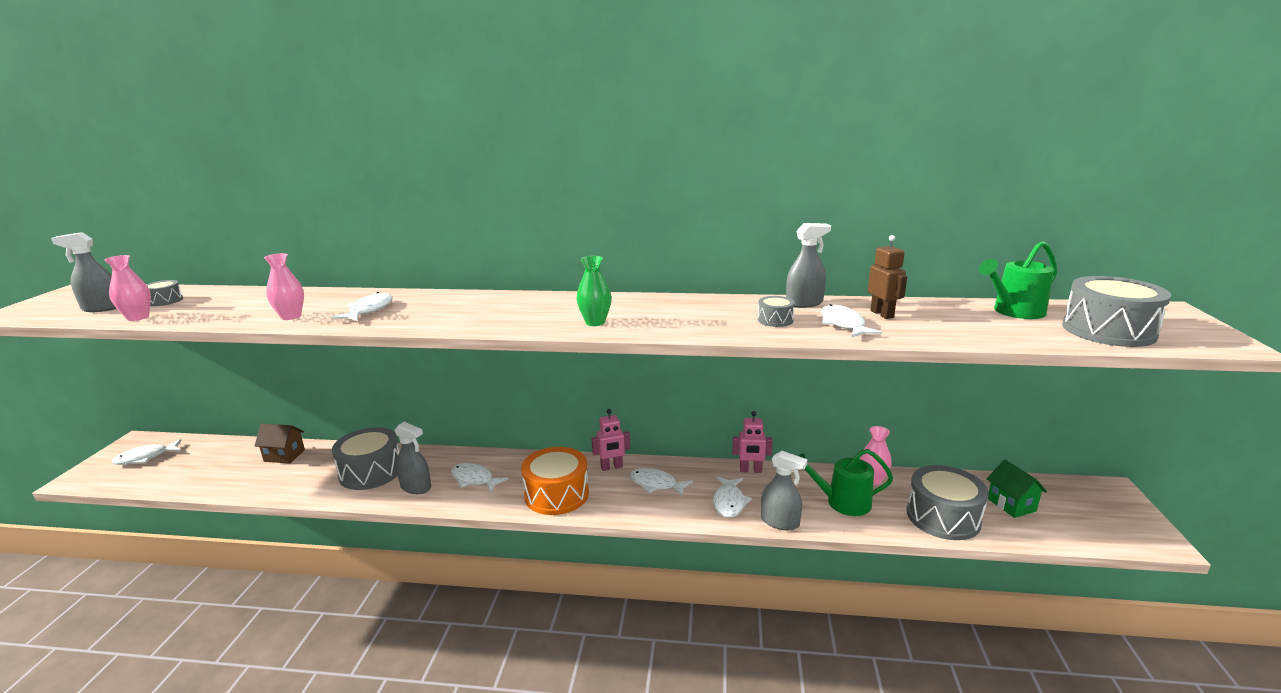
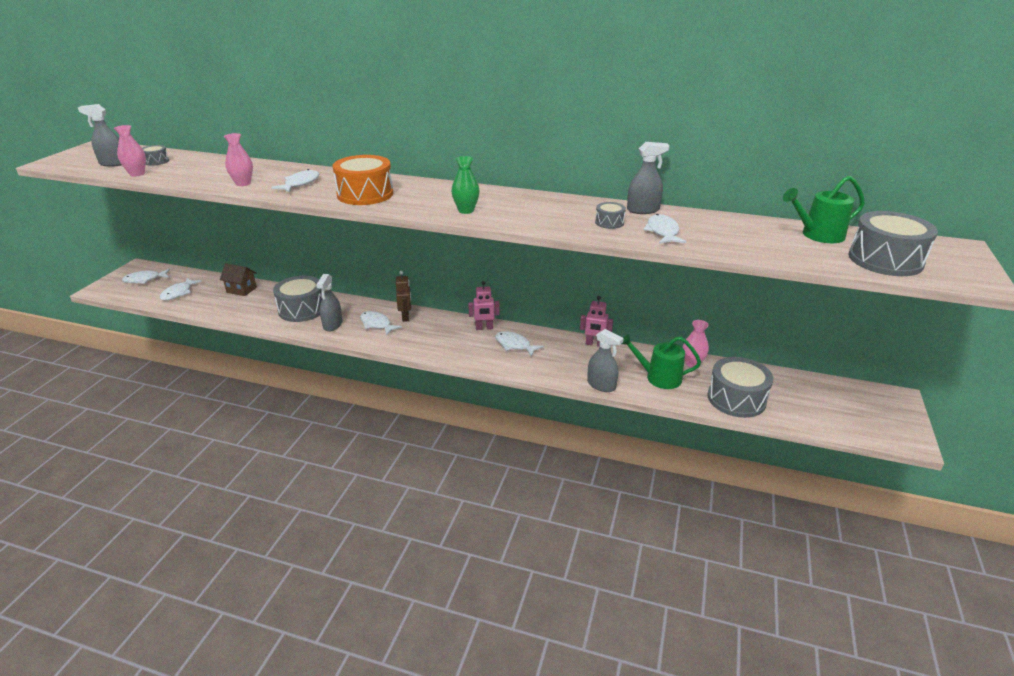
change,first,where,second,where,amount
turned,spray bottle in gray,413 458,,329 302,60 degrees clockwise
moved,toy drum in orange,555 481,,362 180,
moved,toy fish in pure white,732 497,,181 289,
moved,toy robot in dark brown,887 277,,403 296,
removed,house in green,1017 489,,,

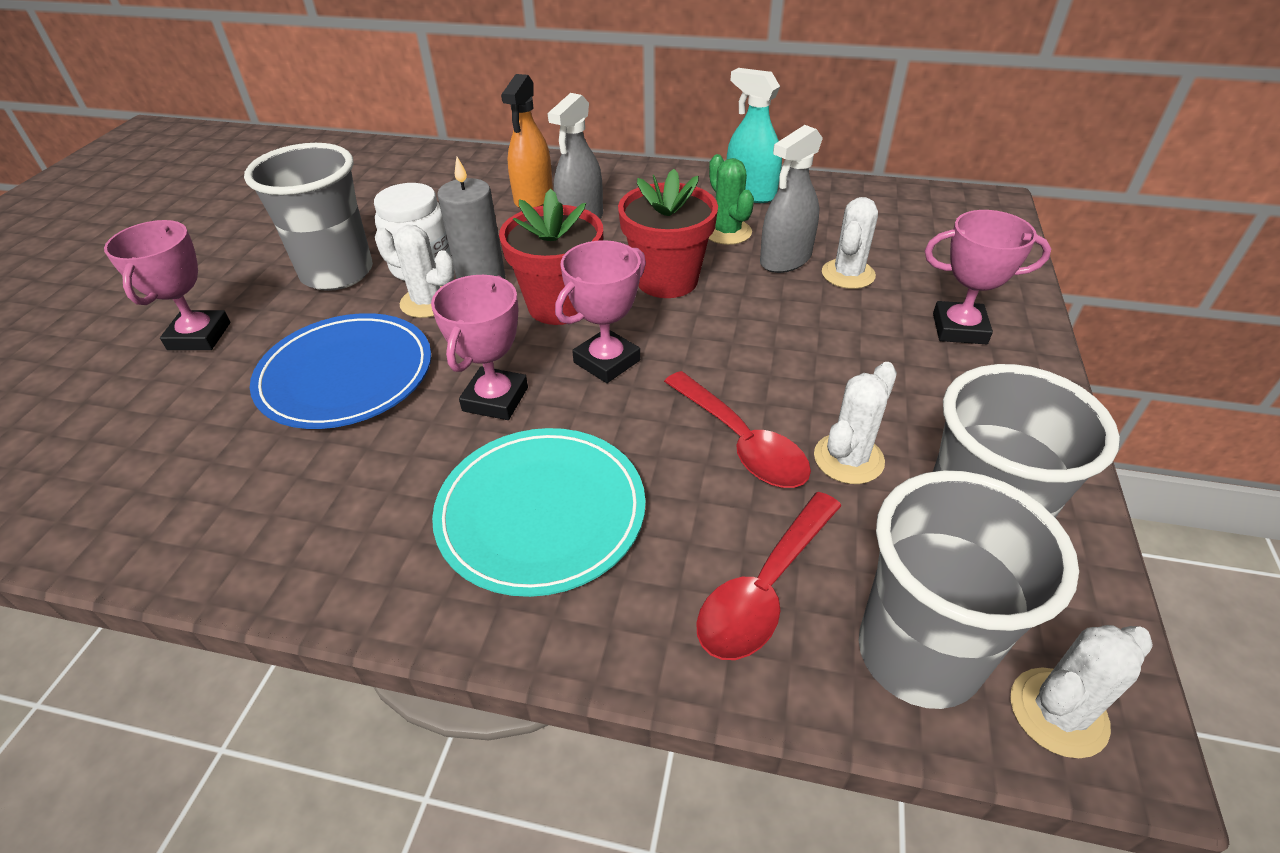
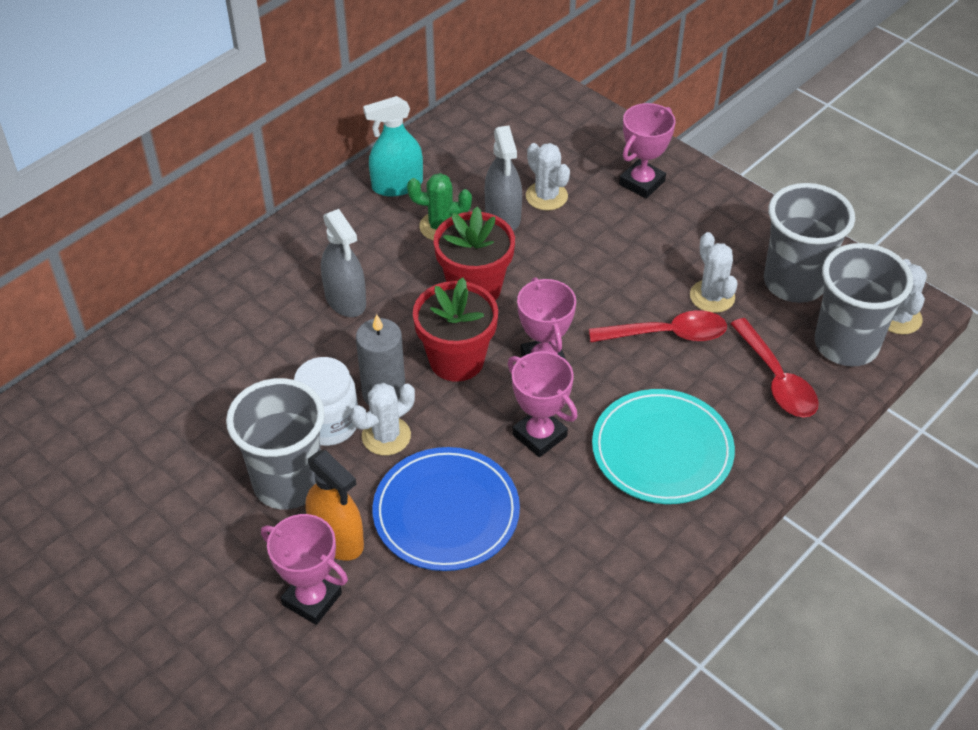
change,first,where,second,where,amount
moved,spray bottle in orange,527 141,,334 505,

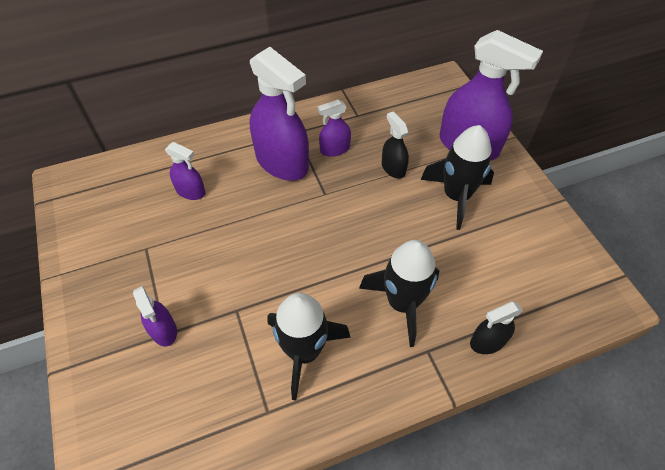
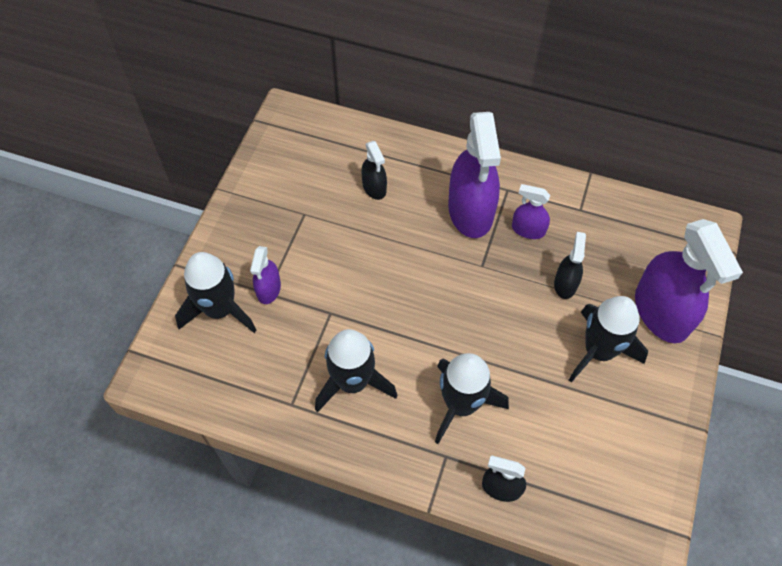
change,first,where,second,where,amount
recoloured,spray bottle in violet,185 171,spray bottle in black,374 170,
added,,,spaceship in black,216 292,

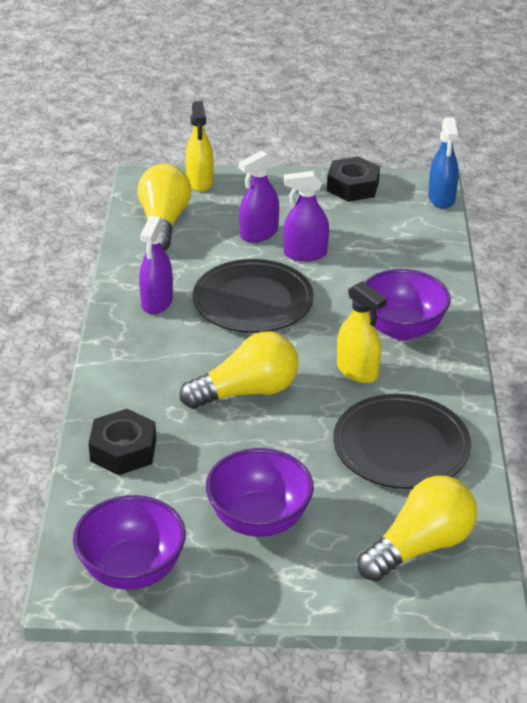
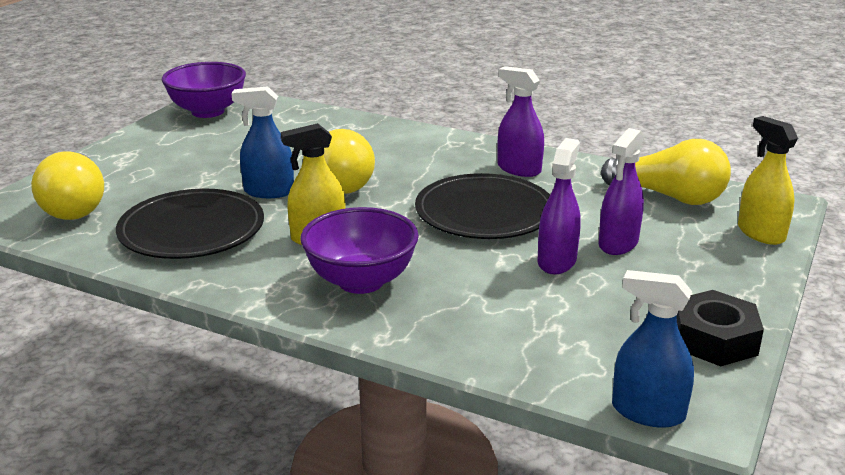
change,first,where,second,where,amount
removed,hex nut in black,122 442,,,
turned,spray bottle in yellow,200 146,,768 180,45 degrees clockwise
removed,bowl in violet,260 492,,,
turned,spray bottle in violet,259 197,,621 191,135 degrees counterclockwise
added,,,spray bottle in blue,262 142,

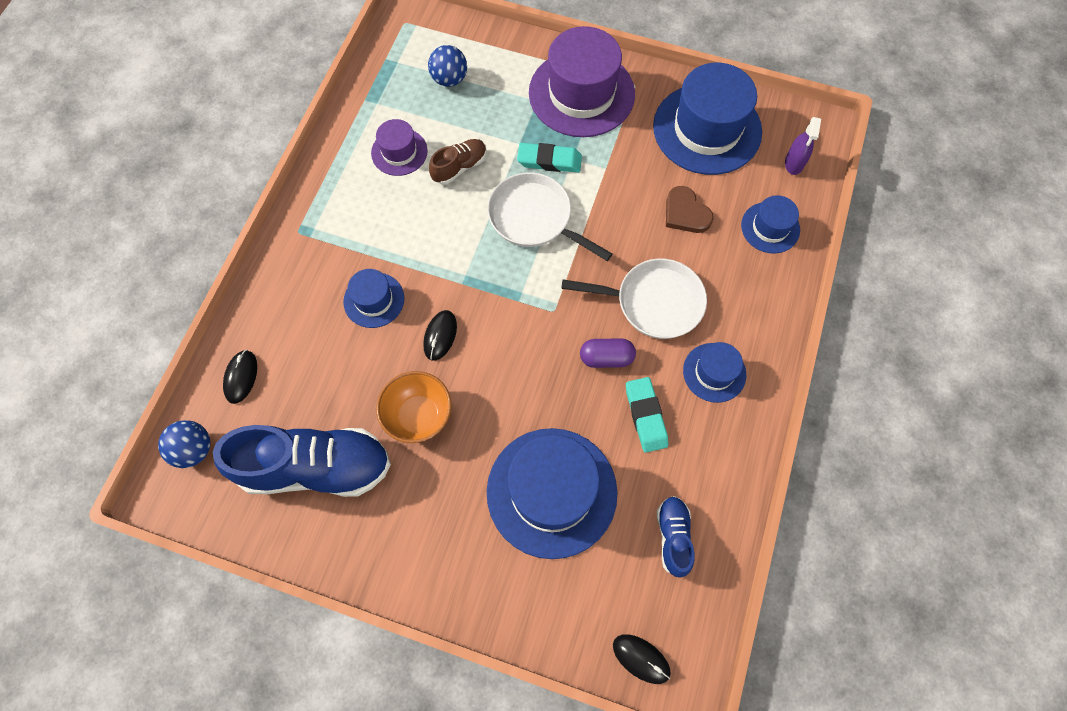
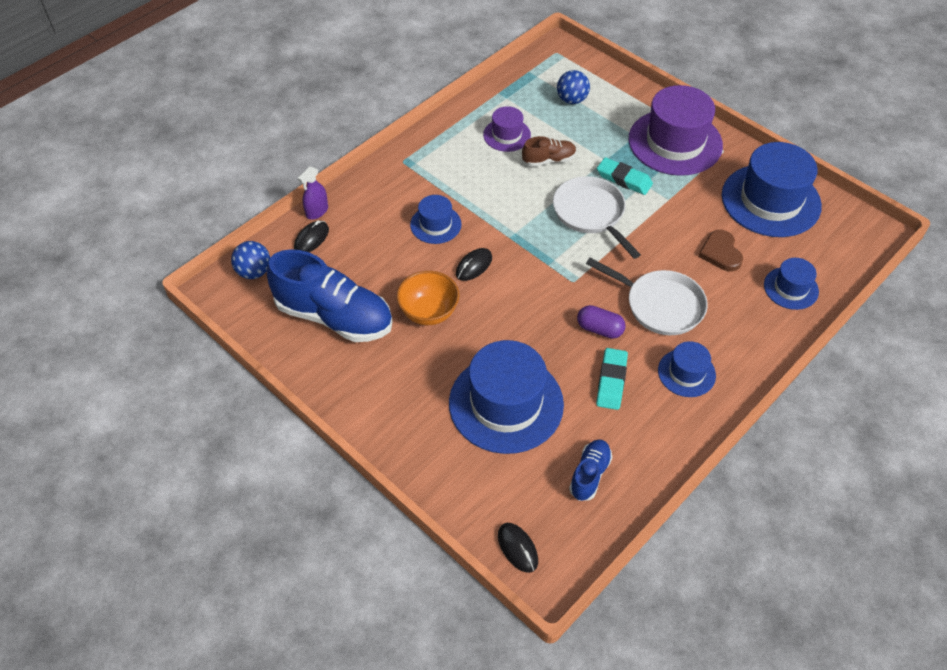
change,first,where,second,where,amount
moved,spray bottle in violet,803 146,,313 193,

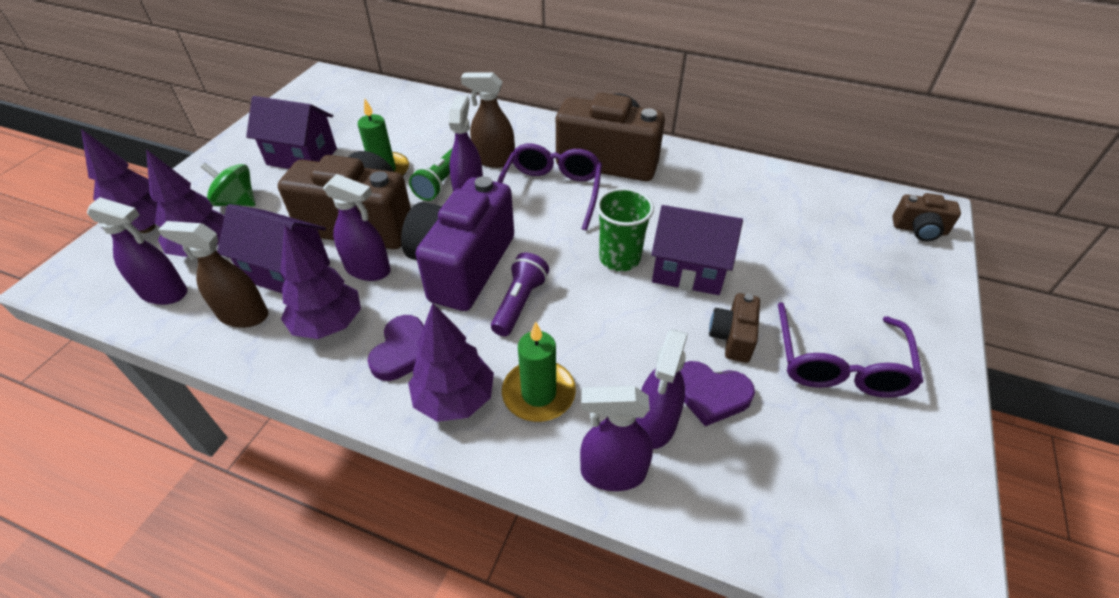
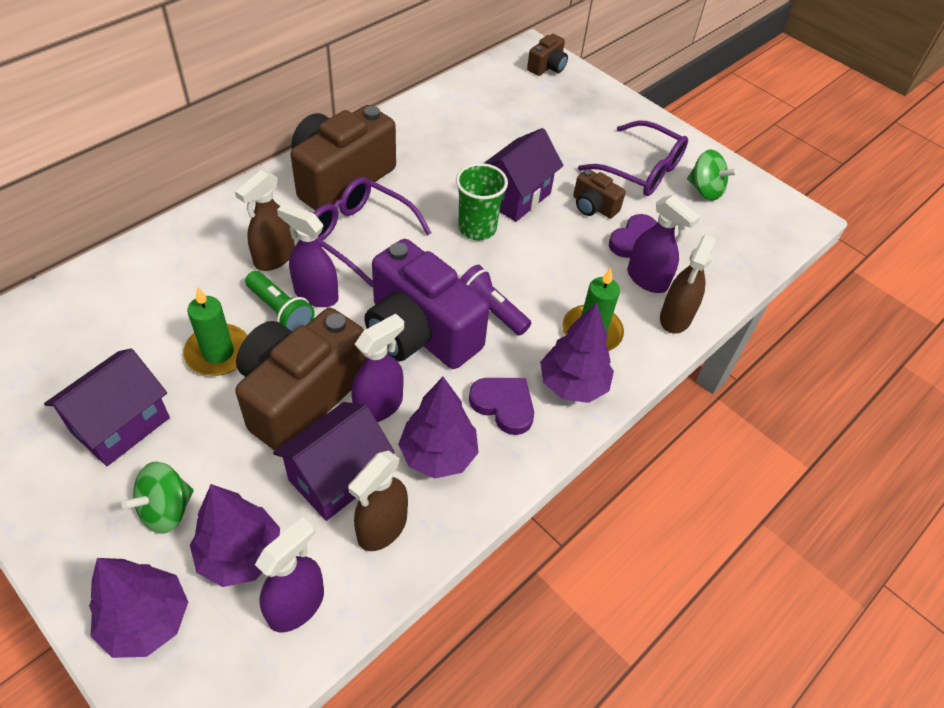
change,first,where,second,where,amount
recoloured,spray bottle in violet,616 438,spray bottle in dark brown,688 284,
added,,,whirligig in green,712 175,

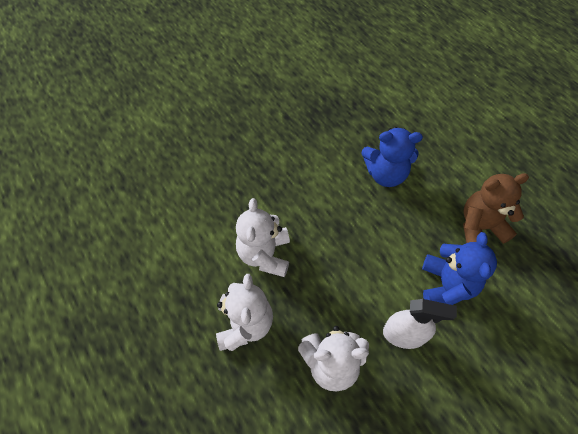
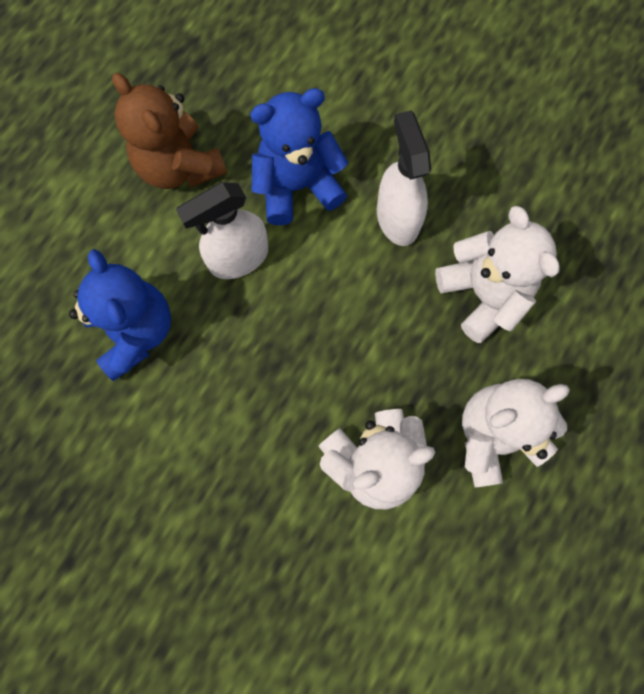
change,first,where,second,where,amount
added,,,spray bottle in pure white,222 230,

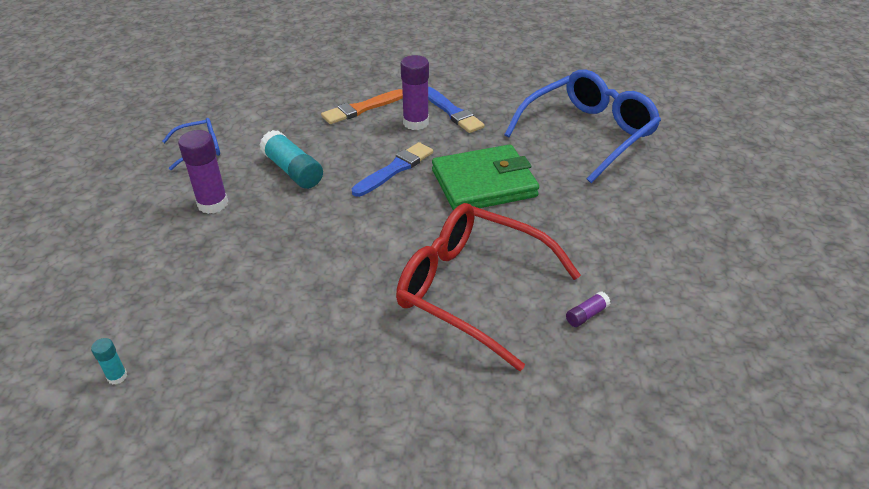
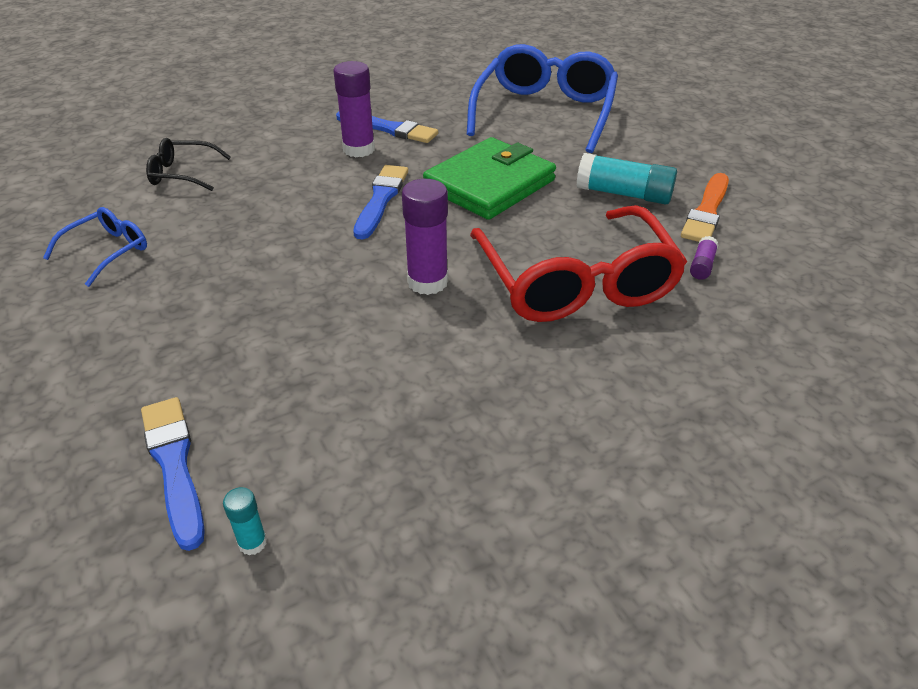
change,first,where,second,where,amount
moved,stick of glue in violet,203 172,,425 237,
moved,stick of glue in turquoise,291 159,,626 178,
moved,brush in orange,362 106,,705 207,
turned,eyeglasses in scarlet,488 287,,578 263,105 degrees counterclockwise
added,,,brush in blue,173 474,
added,,,eyeglasses in black,188 164,

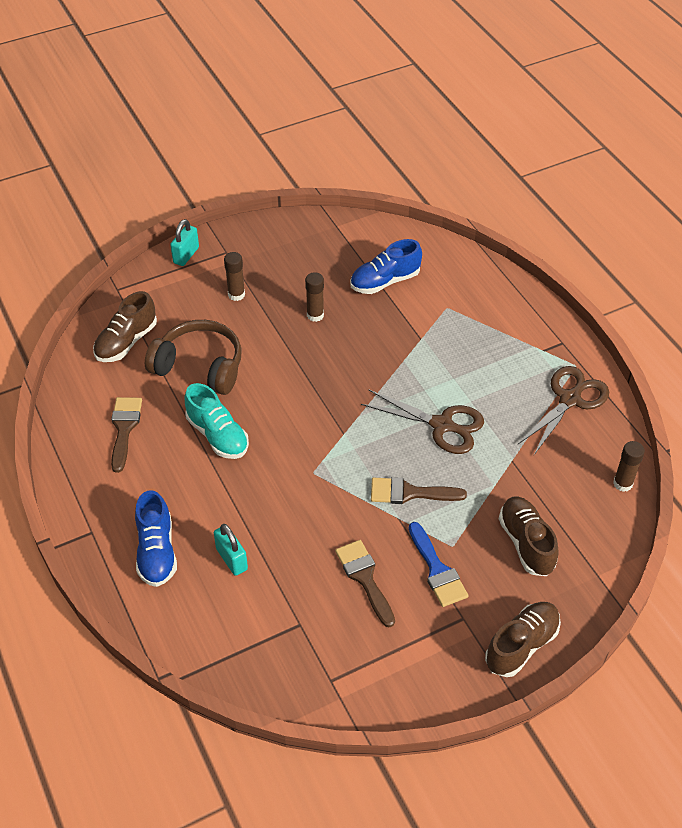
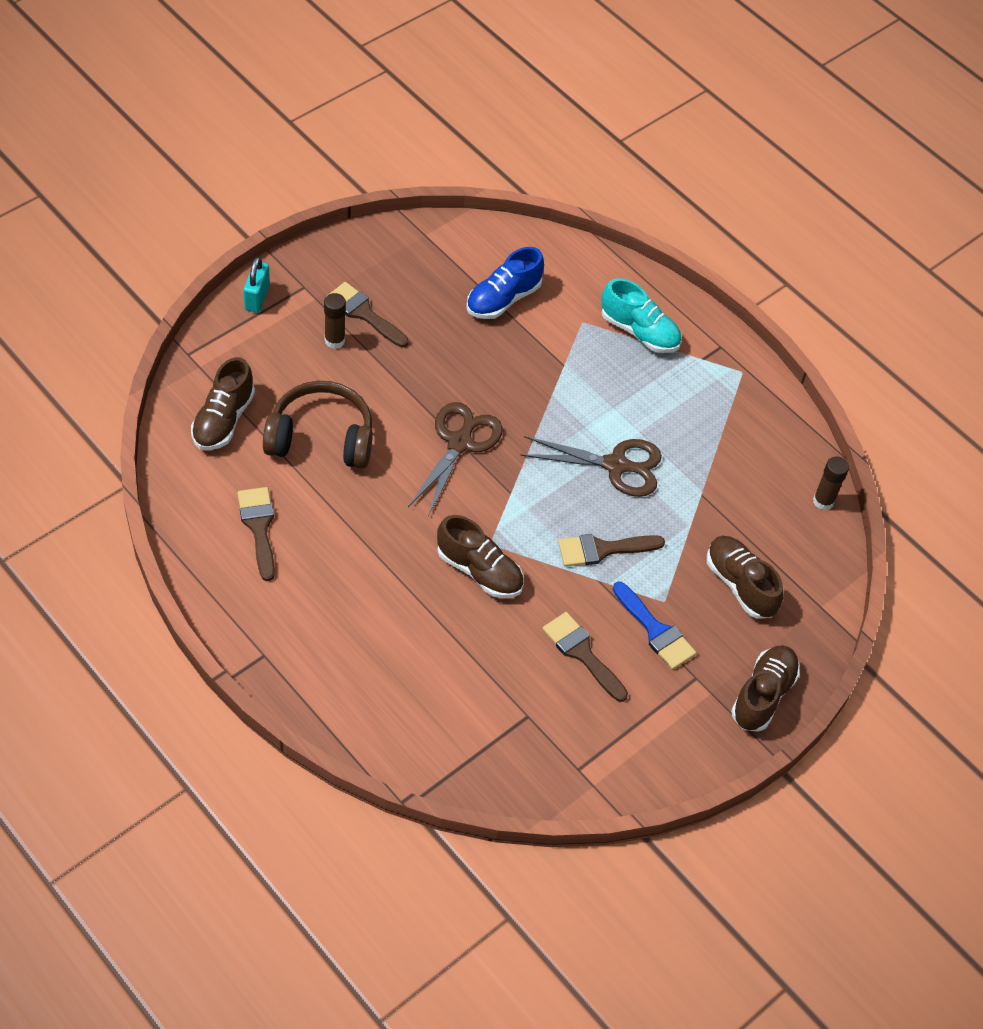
change,first,where,second,where,amount
removed,lace-up shoe in blue,156 538,,,
moved,lace-up shoe in turquoise,216 421,,641 315,
removed,padlock in turquoise,231 550,,,
removed,stick of glue in dark brown,314 297,,,
moved,pair of scissors in dark brown,563 410,,455 459,
added,,,brush in dark brown,368 315,
added,,,lace-up shoe in dark brown,480 556,

